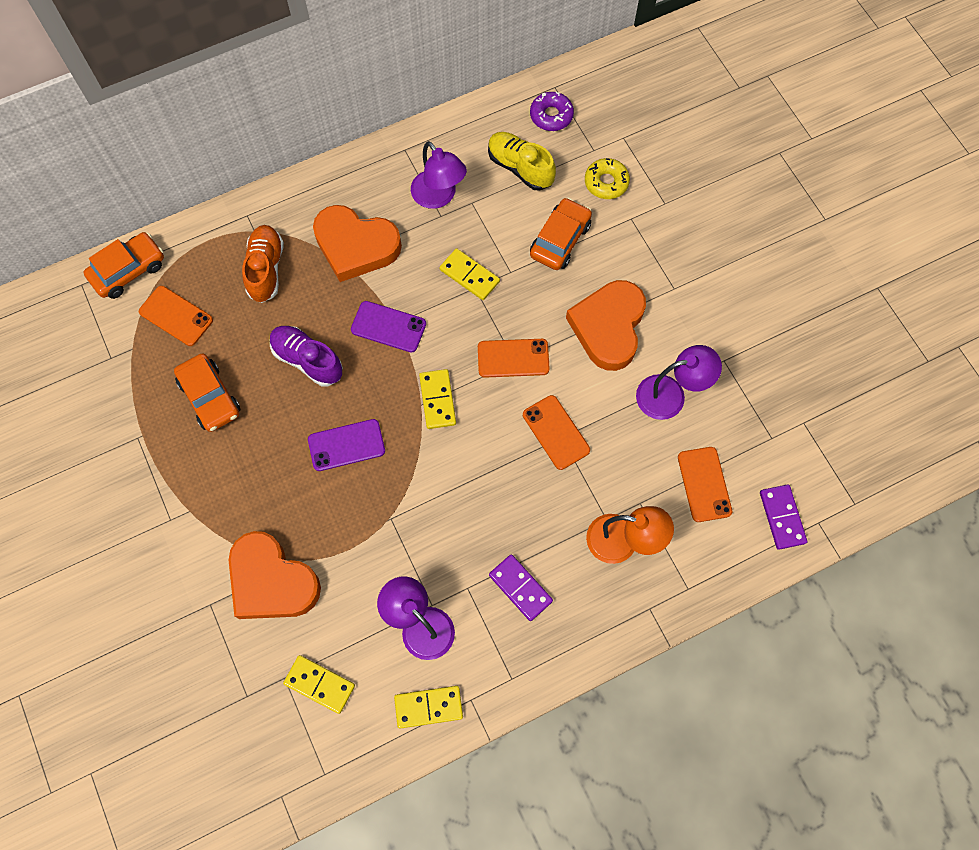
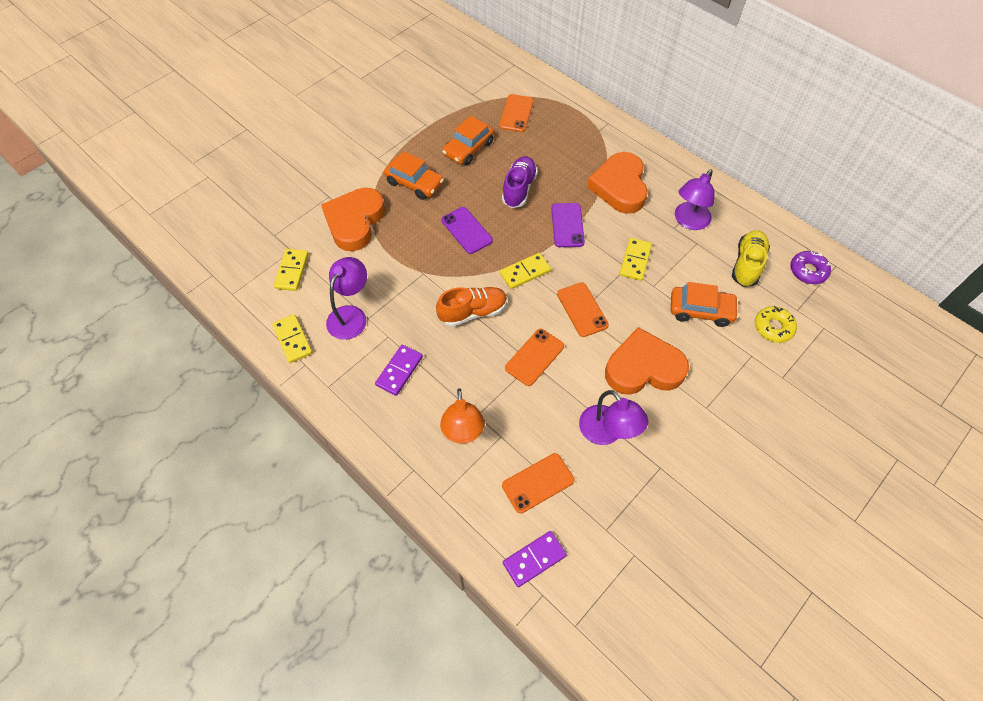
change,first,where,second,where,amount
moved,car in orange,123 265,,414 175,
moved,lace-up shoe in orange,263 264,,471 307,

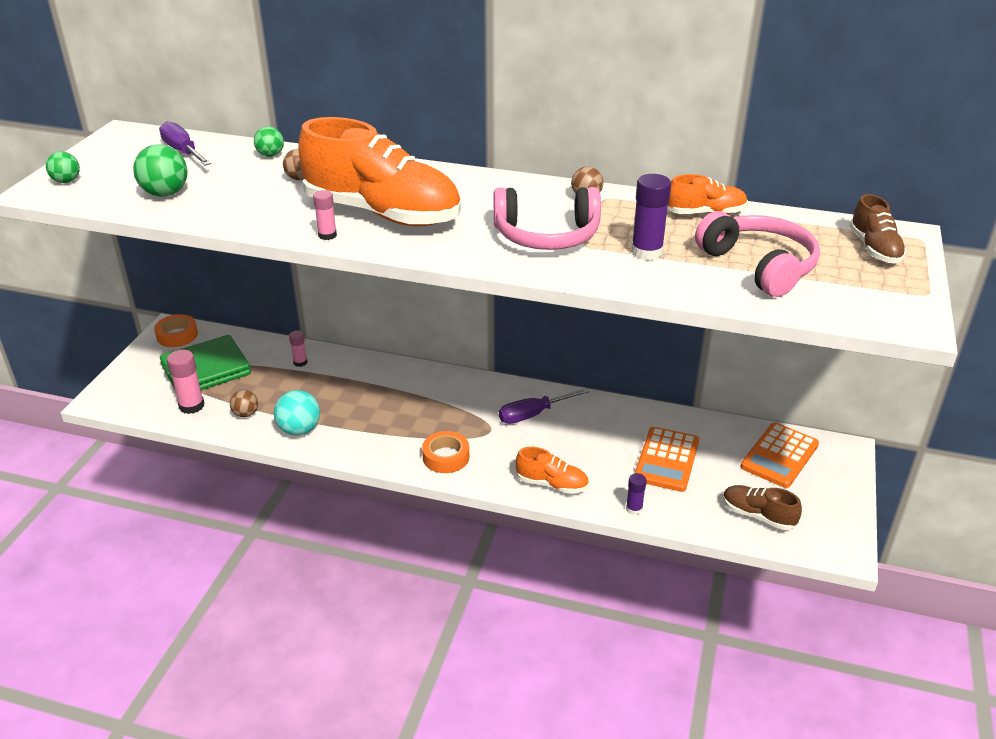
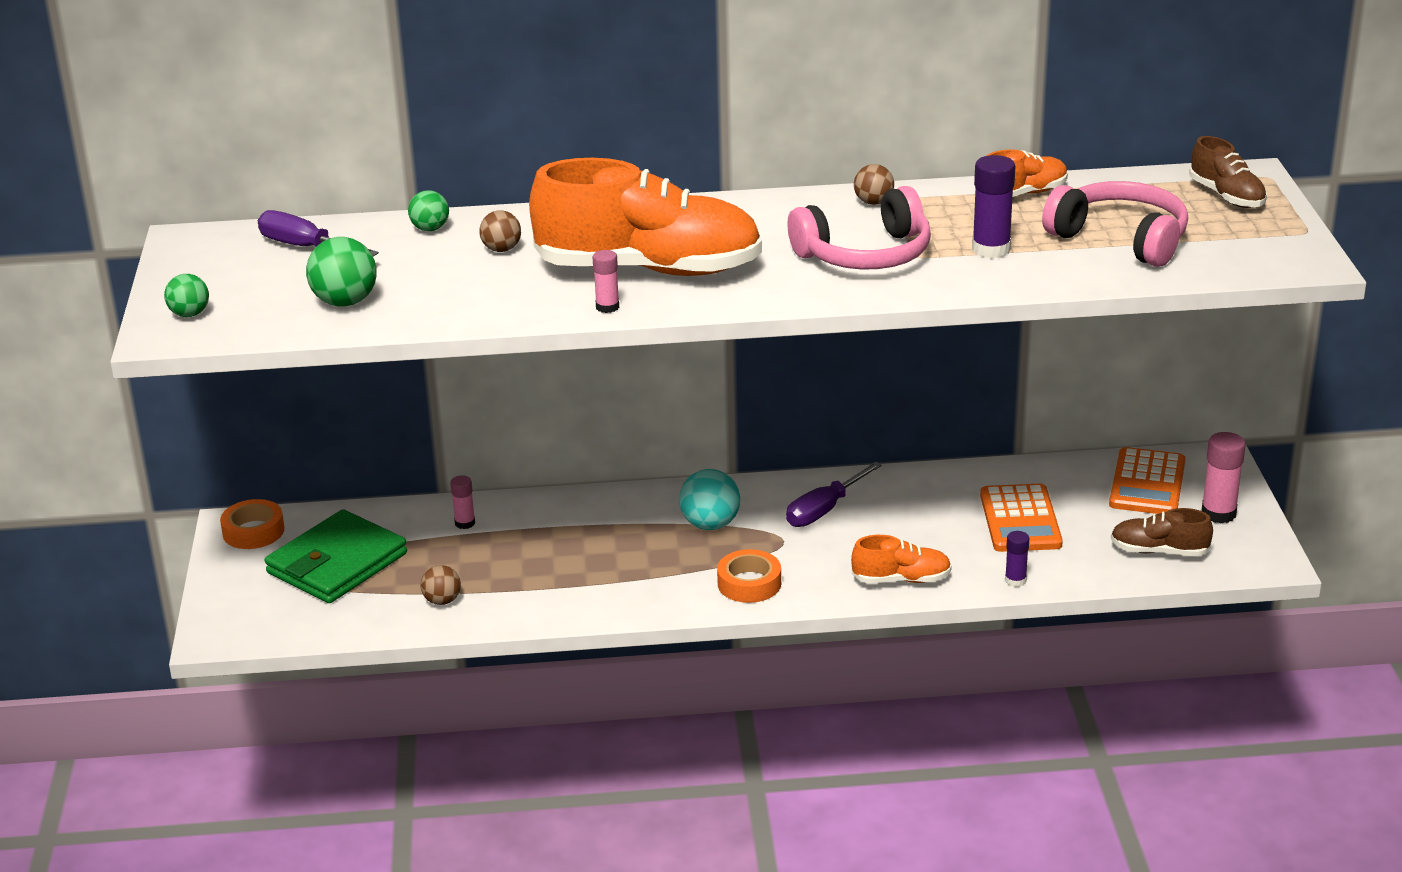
change,first,where,second,where,amount
moved,stick of glue in rose-pink,186 382,,1224 477,
moved,ball in turquoise,297 412,,709 499,

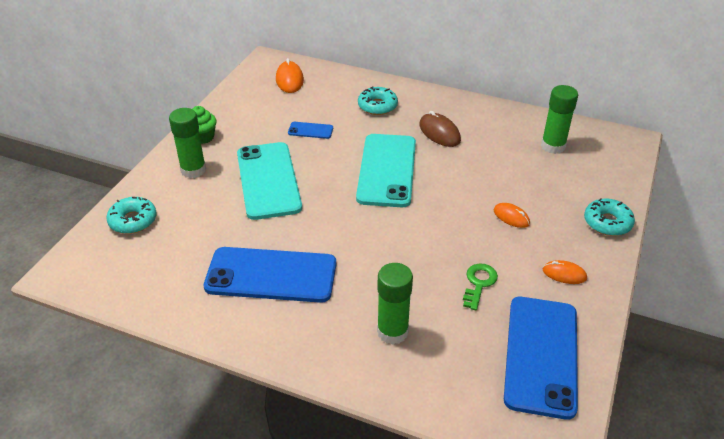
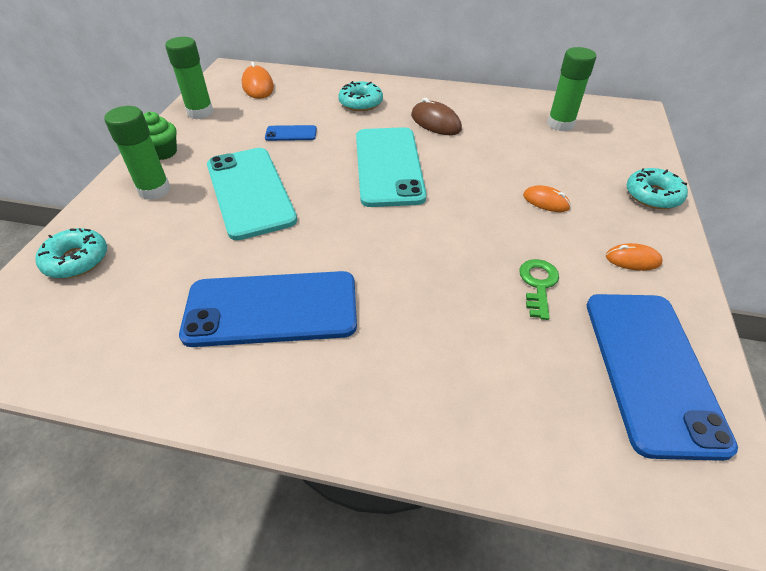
change,first,where,second,where,amount
moved,stick of glue in green,395 304,,189 78,

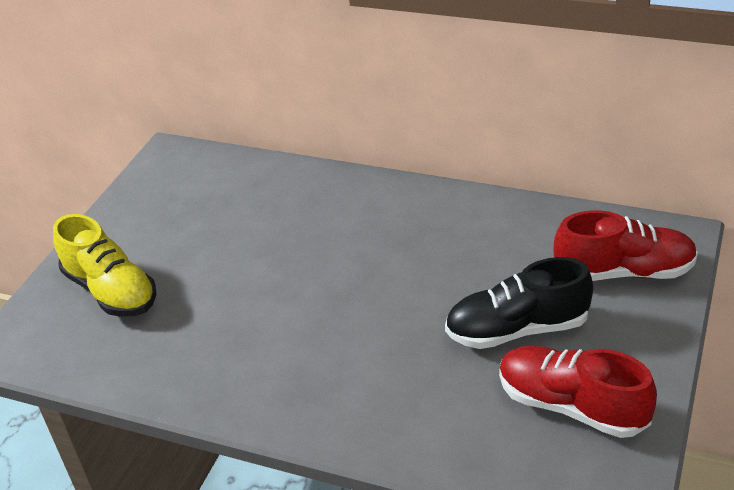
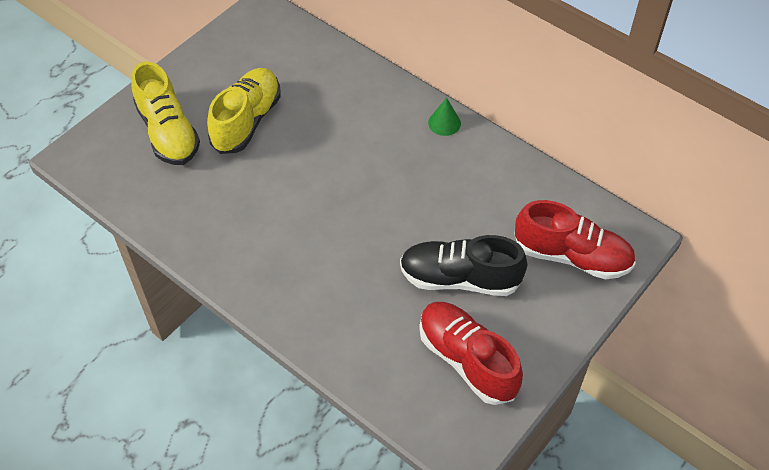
change,first,where,second,where,amount
added,,,lace-up shoe in yellow,244 111,
added,,,cone in green,444 117,

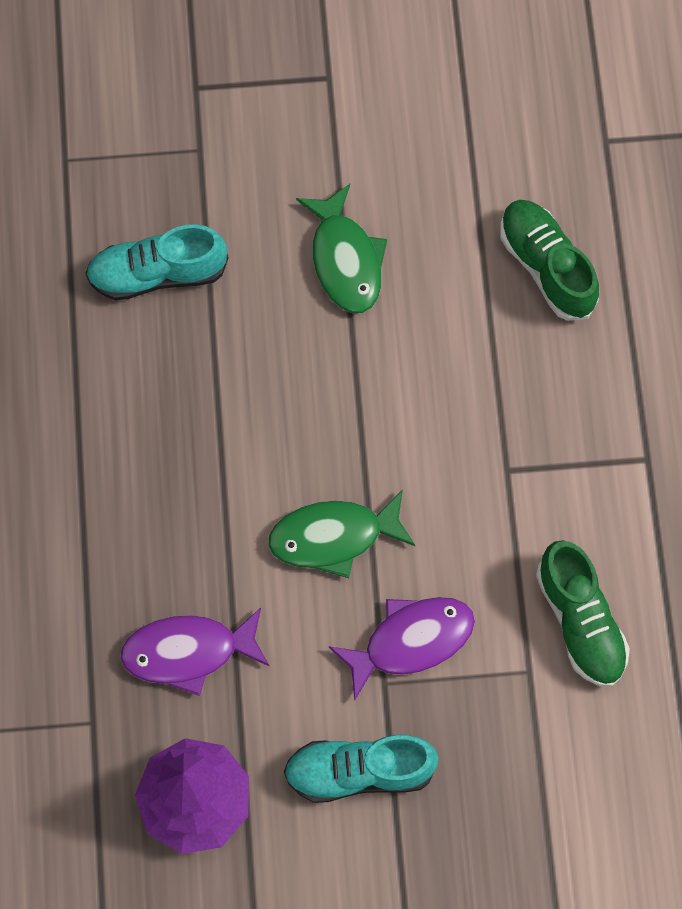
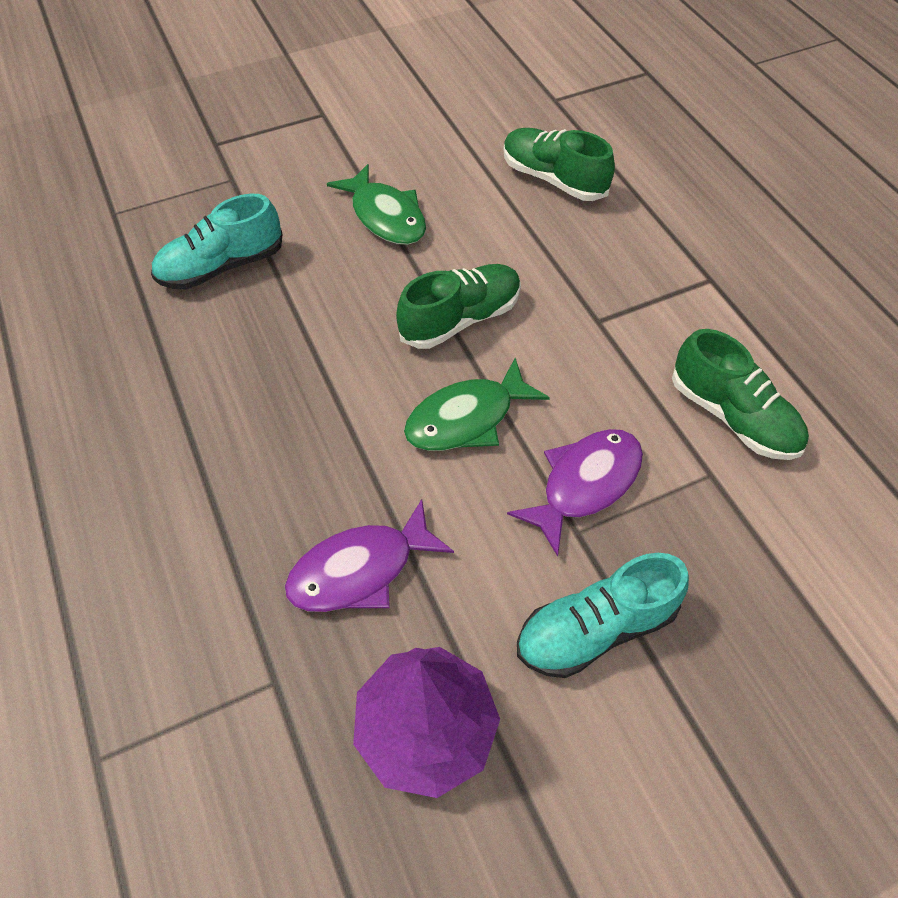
change,first,where,second,where,amount
added,,,lace-up shoe in green,458 306,

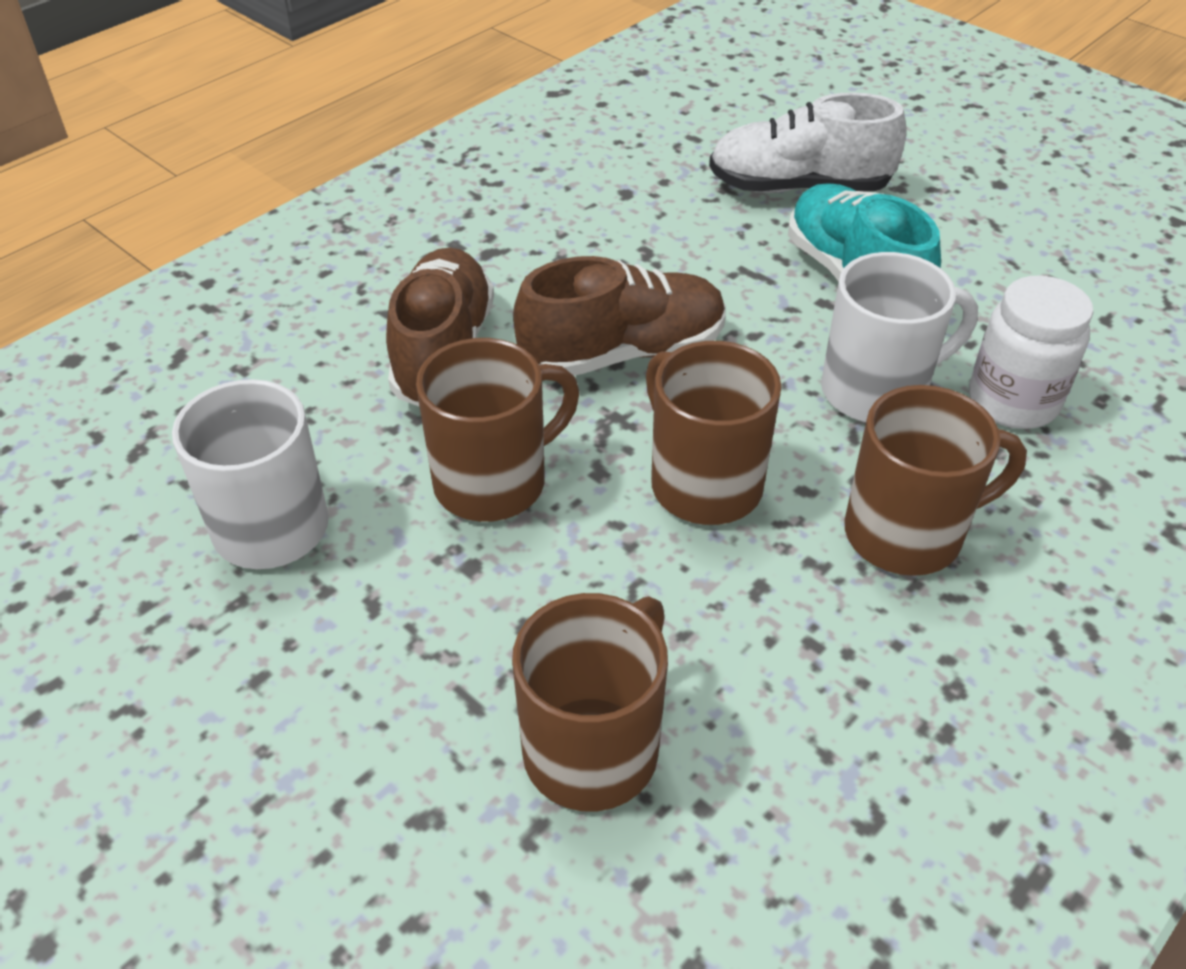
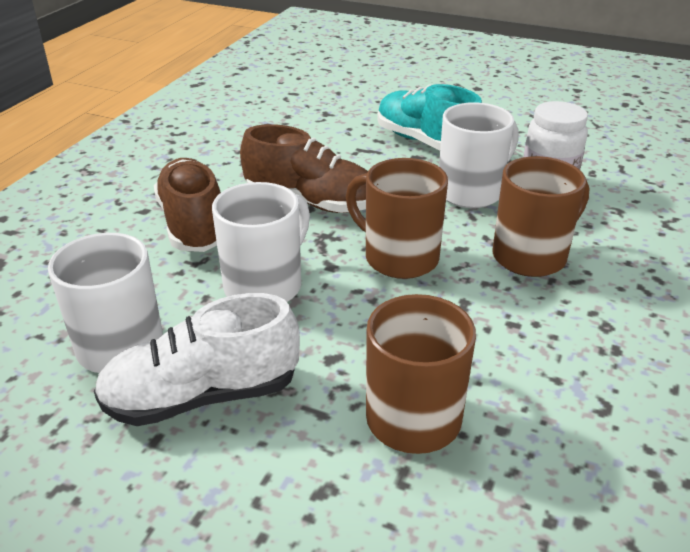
change,first,where,second,where,amount
recoloured,tea mug in dark brown,497 430,tea mug in pure white,261 242,
turned,lace-up shoe in dark brown,619 316,,304 168,60 degrees clockwise
moved,lace-up shoe in pure white,808 142,,197 359,

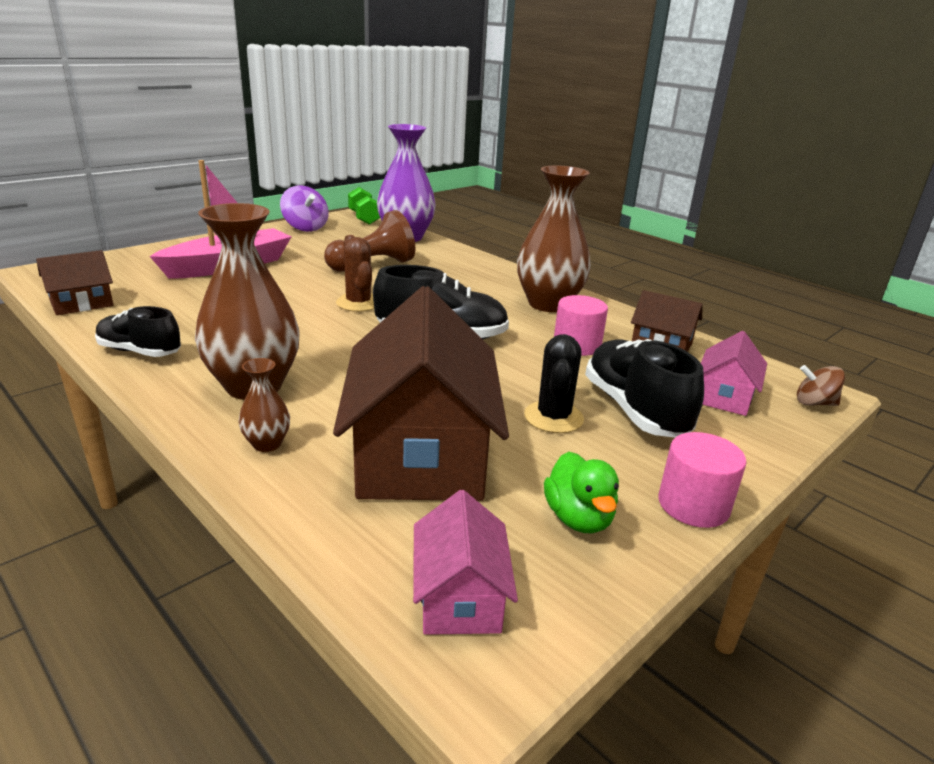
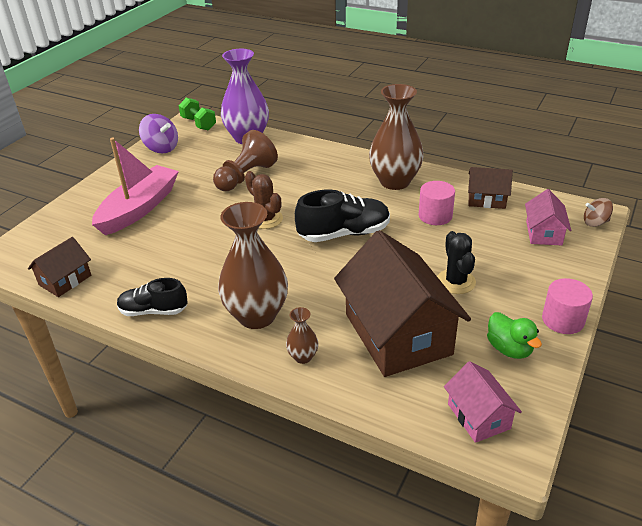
change,first,where,second,where,amount
removed,lace-up shoe in black,644 388,,,

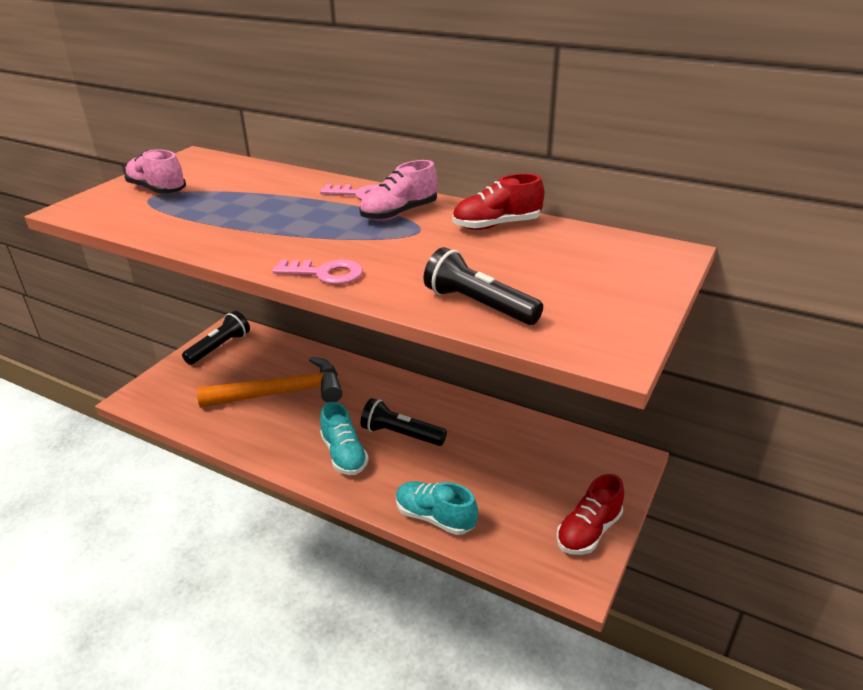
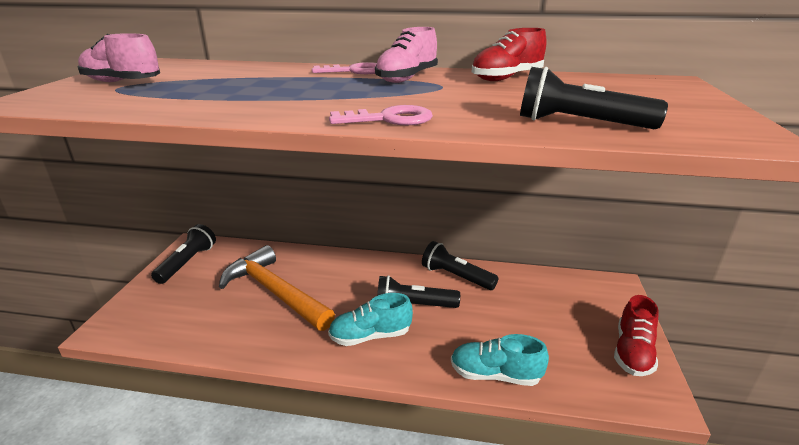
change,first,where,second,where,amount
turned,carpenter's hammer in orange,270 382,,277 288,105 degrees counterclockwise
turned,lace-up shoe in turquoise,344 438,,370 319,120 degrees clockwise
added,,,torch in black,460 265,

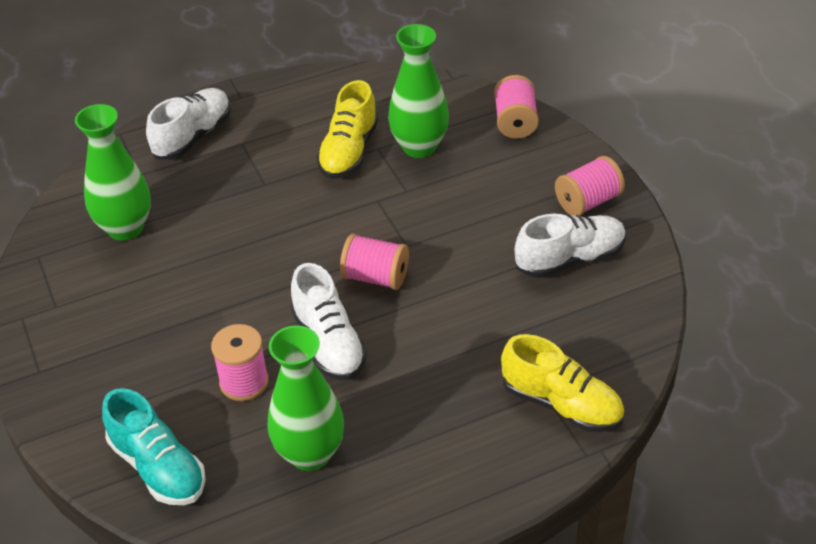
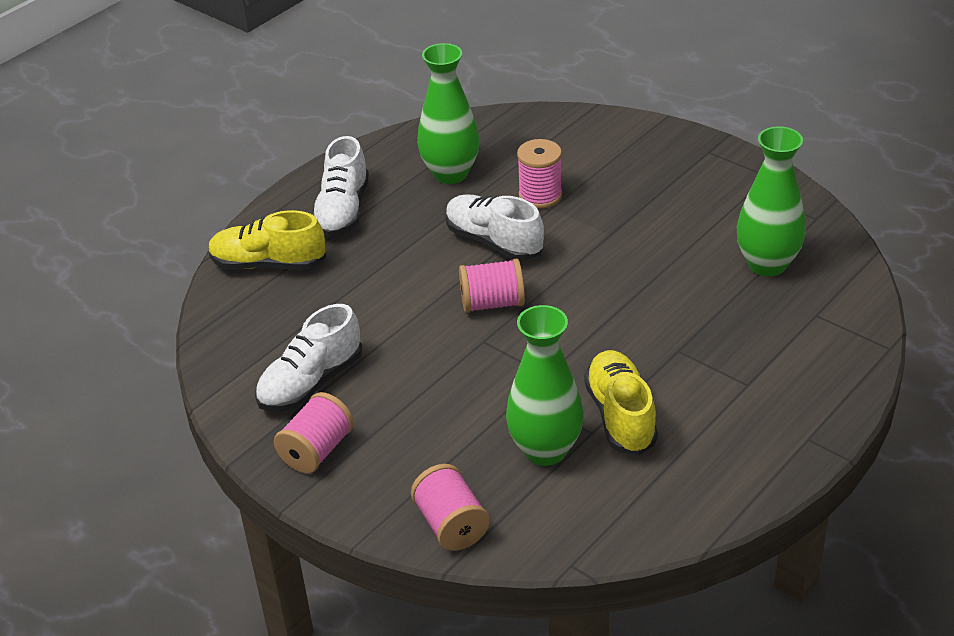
change,first,where,second,where,amount
removed,lace-up shoe in turquoise,154 446,,,
moved,lace-up shoe in pure white,188 124,,340 186,

